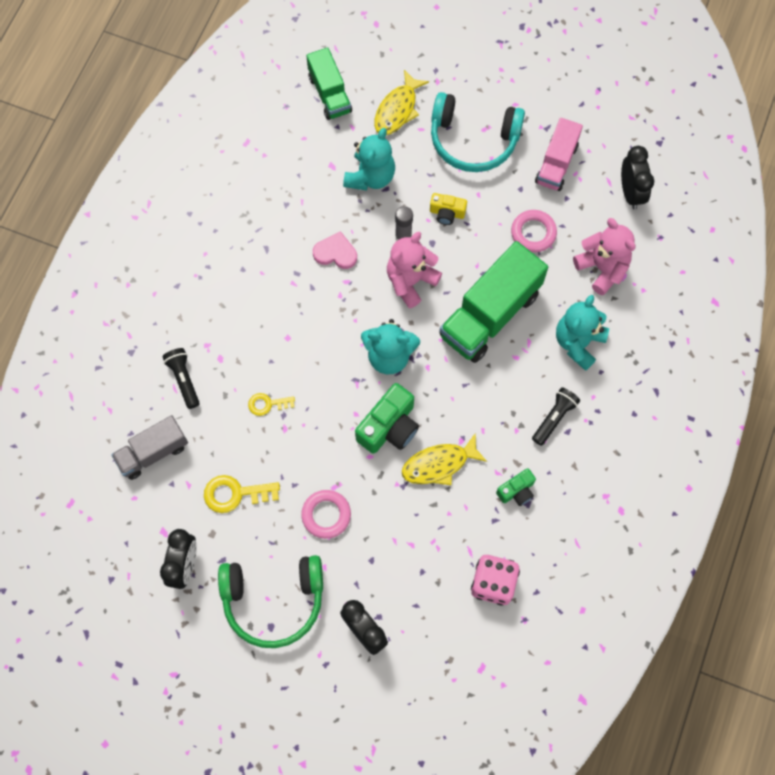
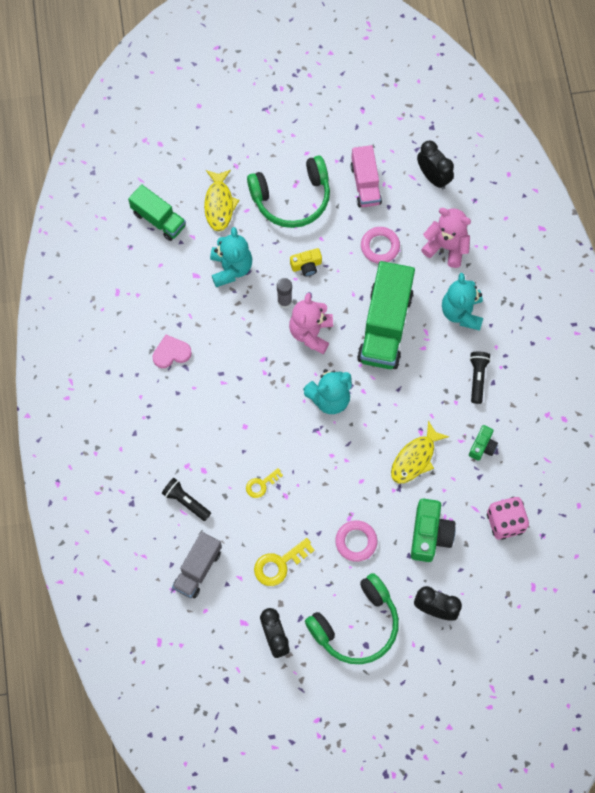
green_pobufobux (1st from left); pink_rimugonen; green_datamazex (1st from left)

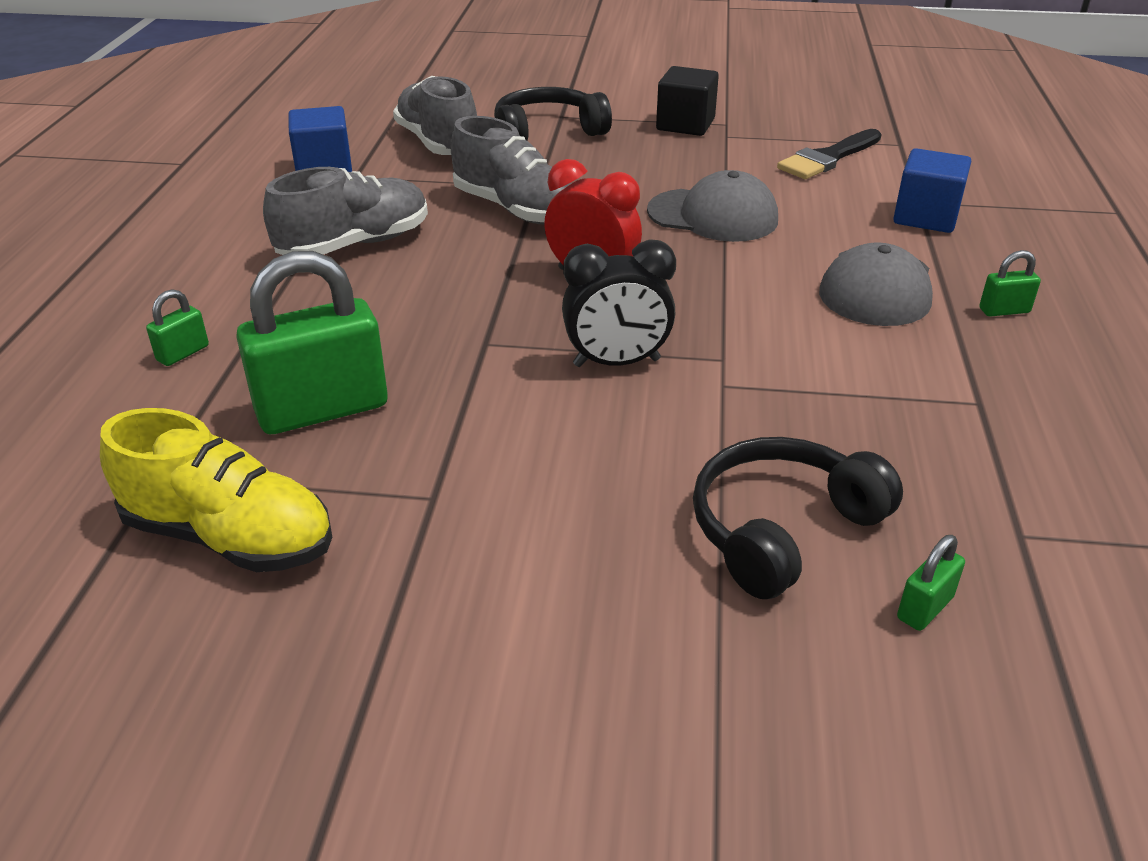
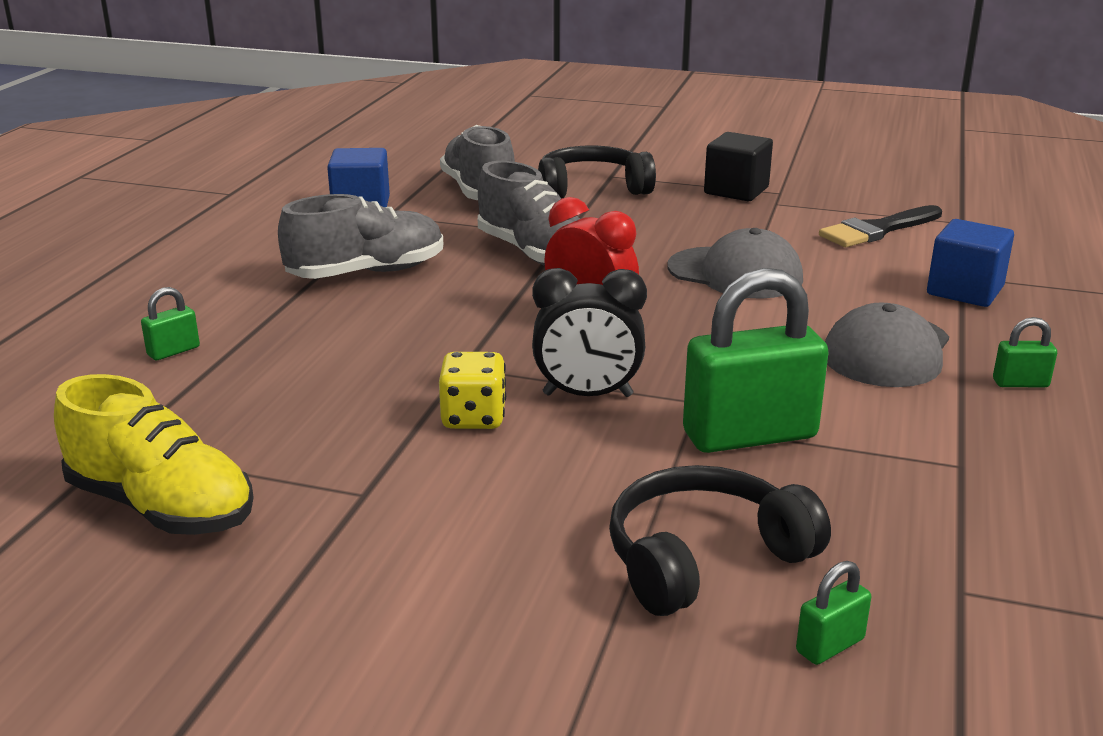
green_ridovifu (2nd from left); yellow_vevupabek

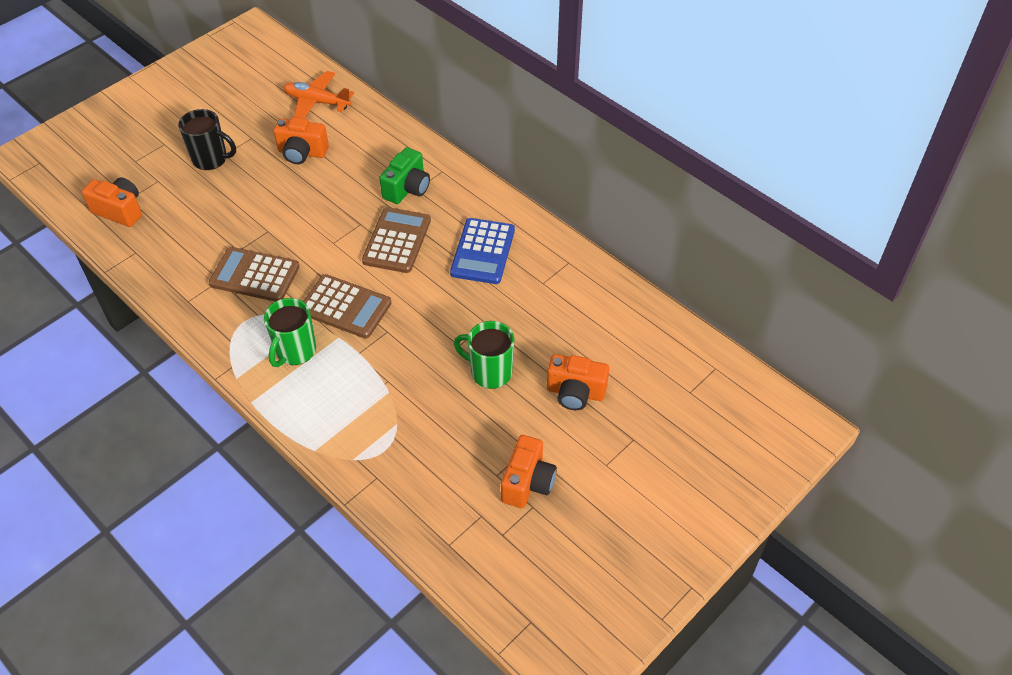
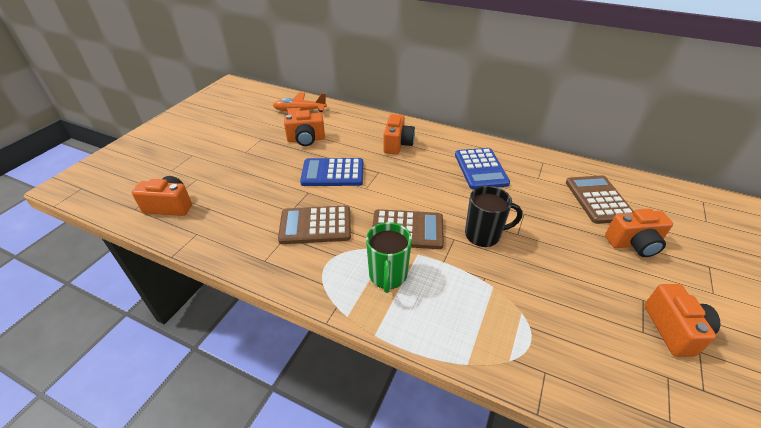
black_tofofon; orange_datamazex (3rd from left); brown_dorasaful (3rd from left); green_tofofon (2nd from left in the first image); blue_dorasaful (1st from left)

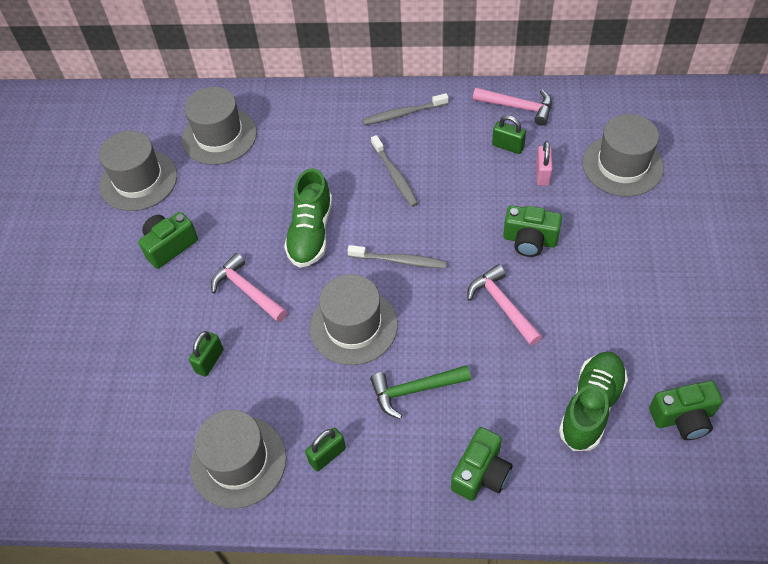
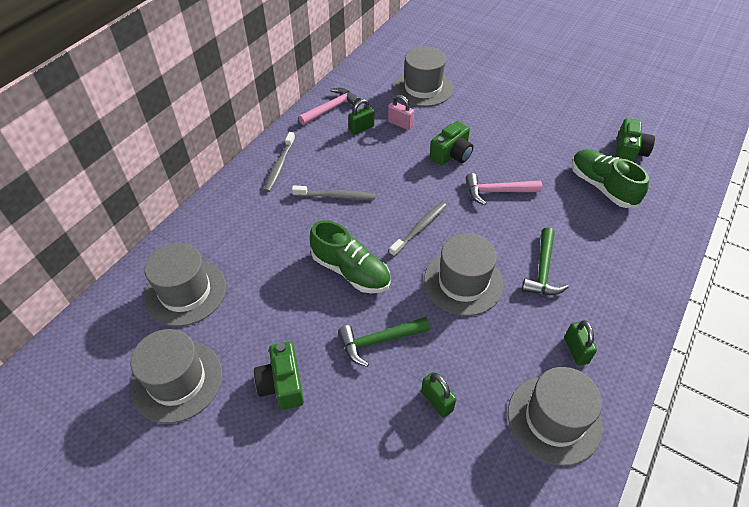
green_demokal (1st from left); green_datamazex (2nd from left in the first image)

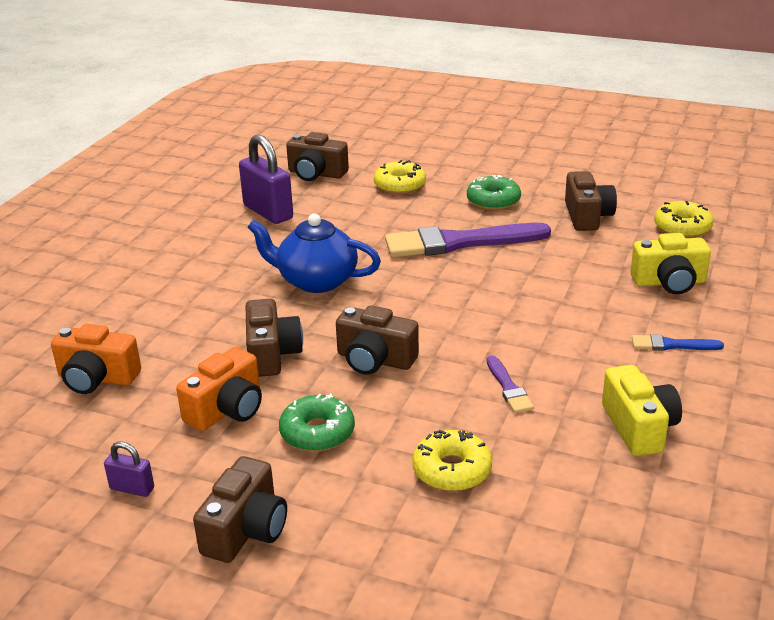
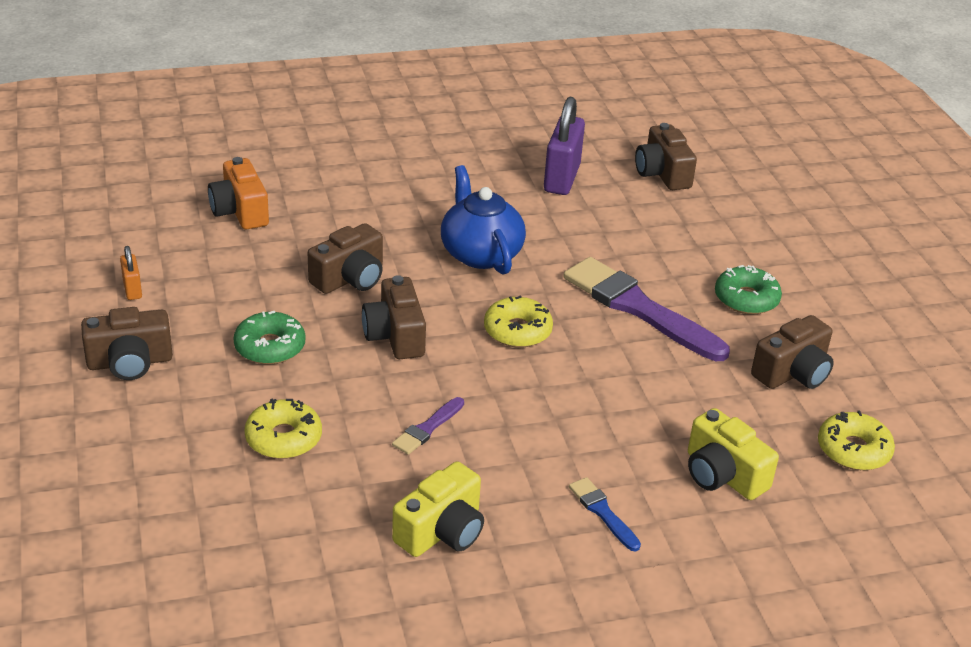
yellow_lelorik (2nd from left); orange_datamazex (2nd from left in the first image); orange_ridovifu

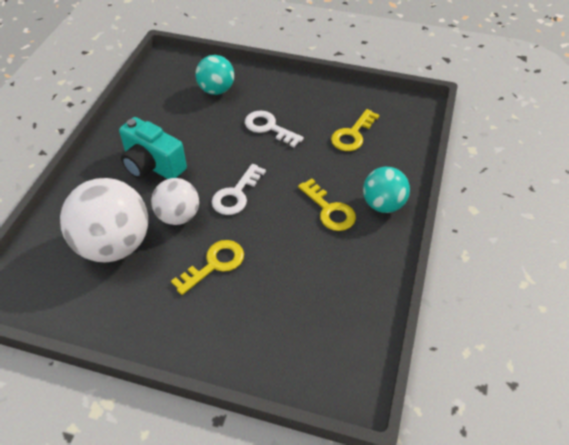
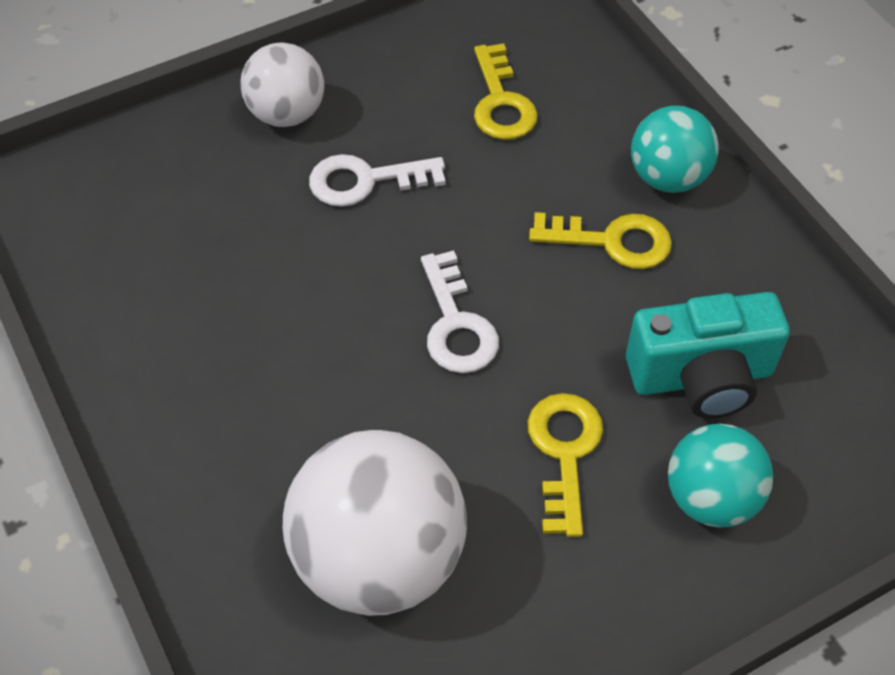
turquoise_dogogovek (2nd from left); turquoise_datamazex; white_dogogovek (1st from left)

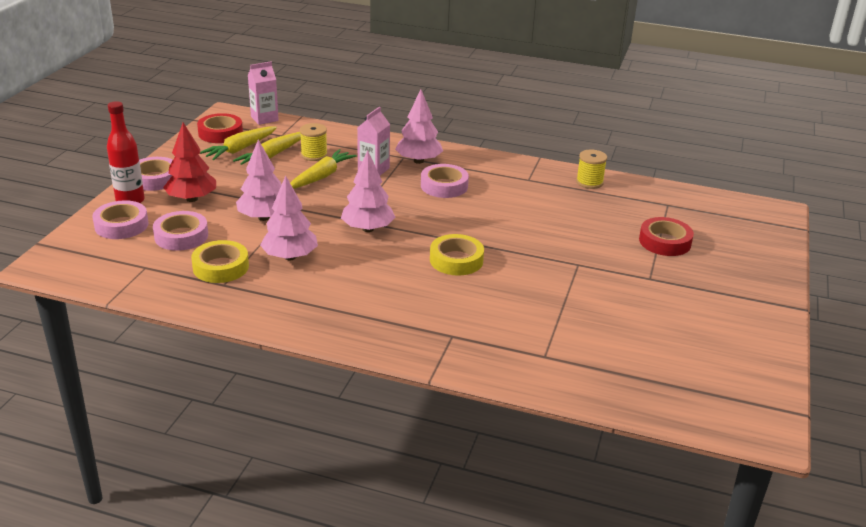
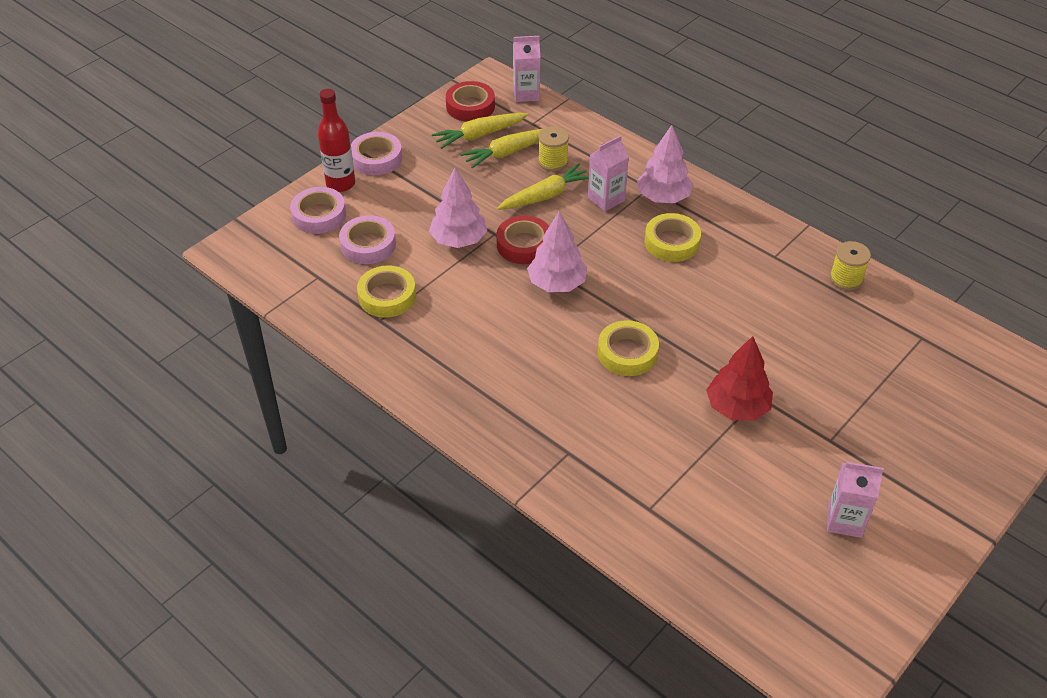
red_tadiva; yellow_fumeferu (3rd from left); pink_tadiva (2nd from left in the first image); red_fumeferu (2nd from left); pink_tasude (3rd from left)

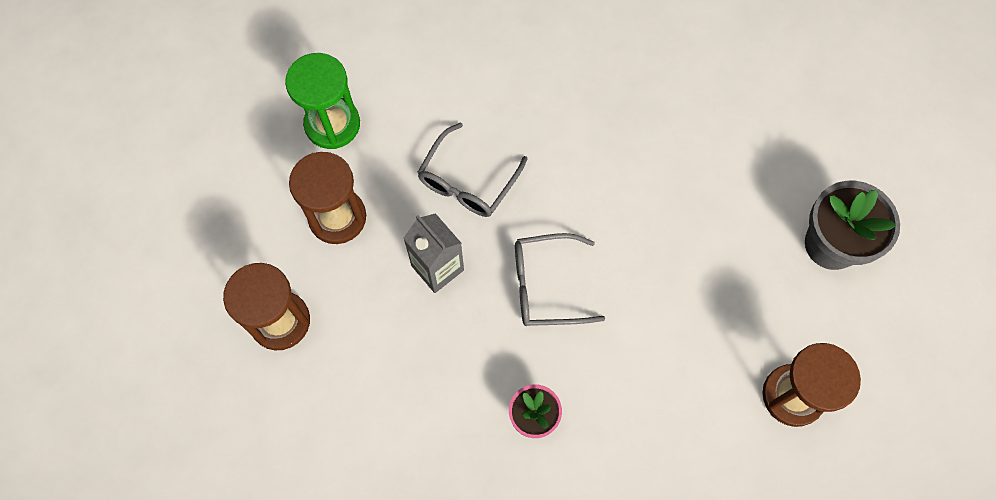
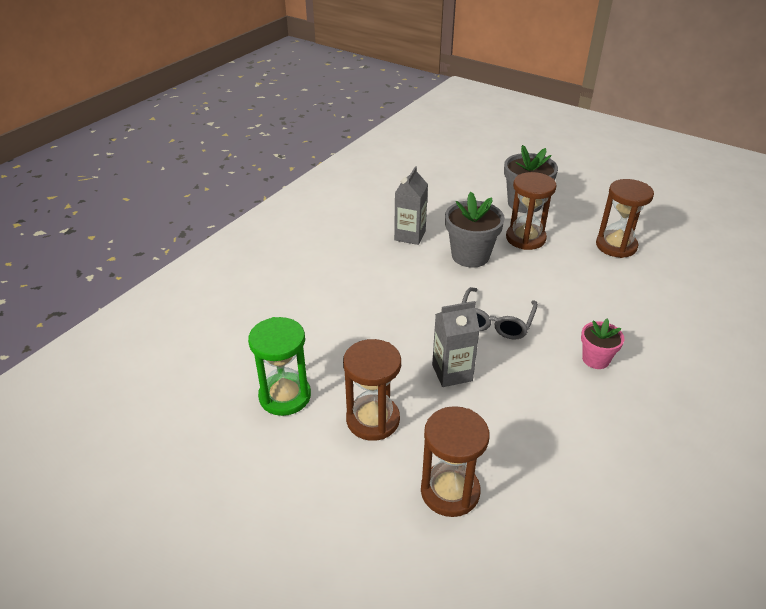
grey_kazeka (1st from left in the first image); grey_tasude (1st from left); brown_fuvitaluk (3rd from left); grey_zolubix (1st from left)

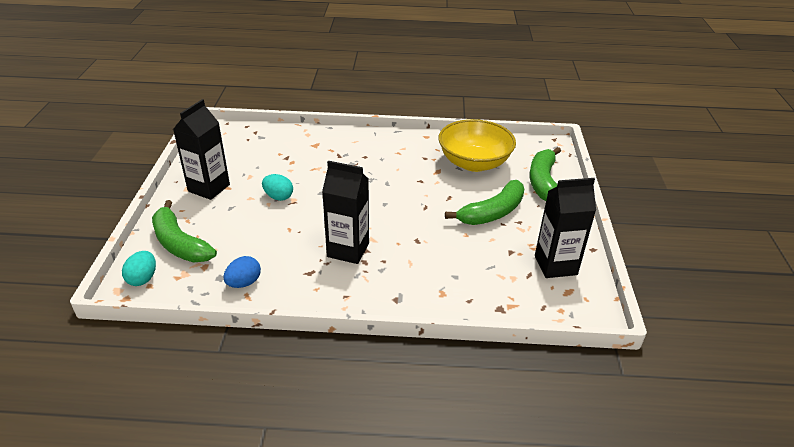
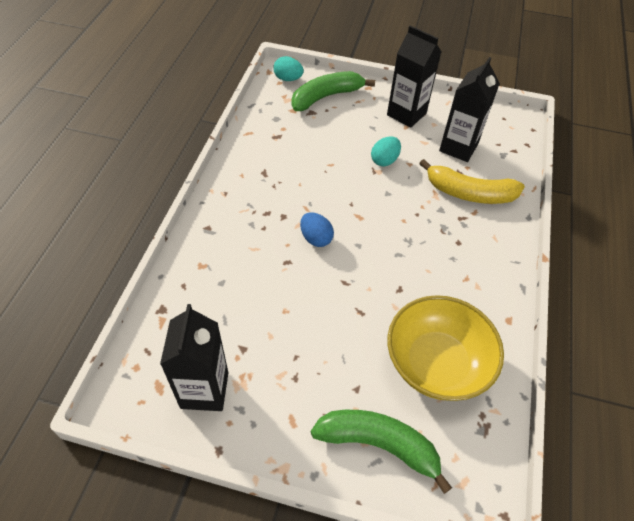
black_tasude (3rd from left); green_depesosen (2nd from left in the first image); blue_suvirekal; yellow_depesosen

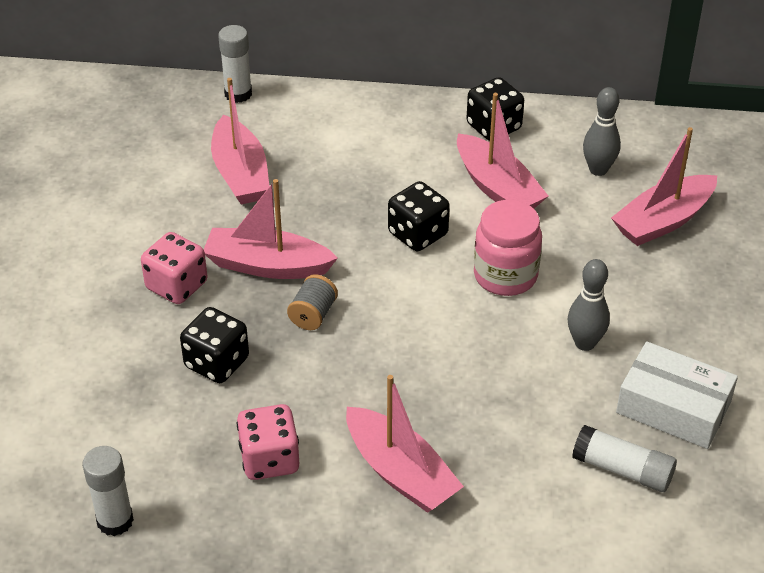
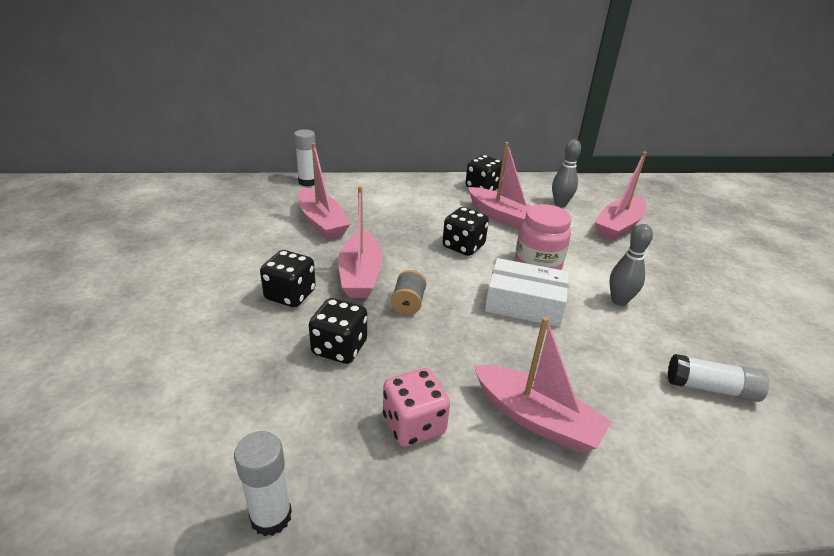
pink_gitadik (2nd from left); black_vevupabek (1st from left); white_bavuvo

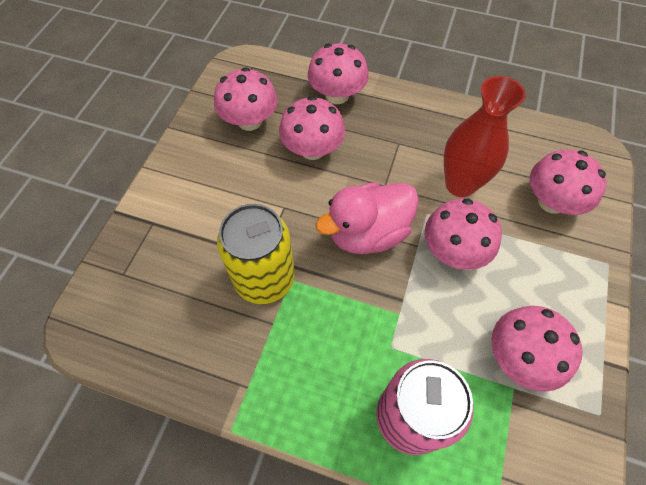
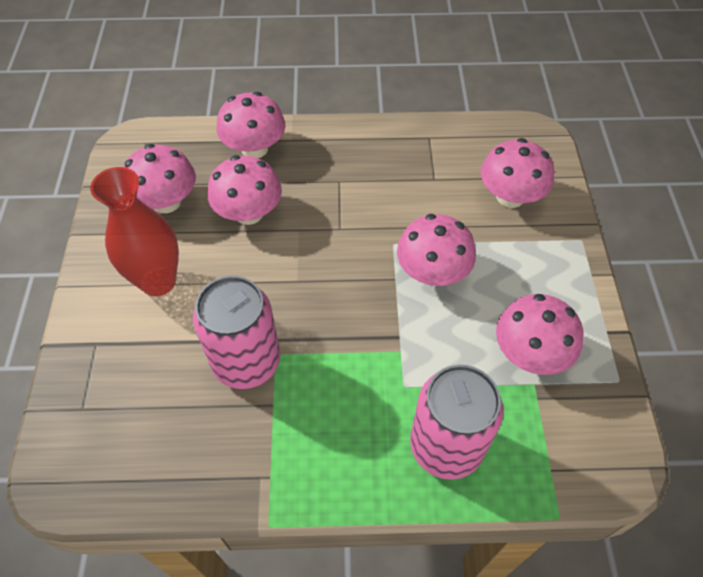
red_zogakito; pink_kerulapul; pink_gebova (1st from left)

